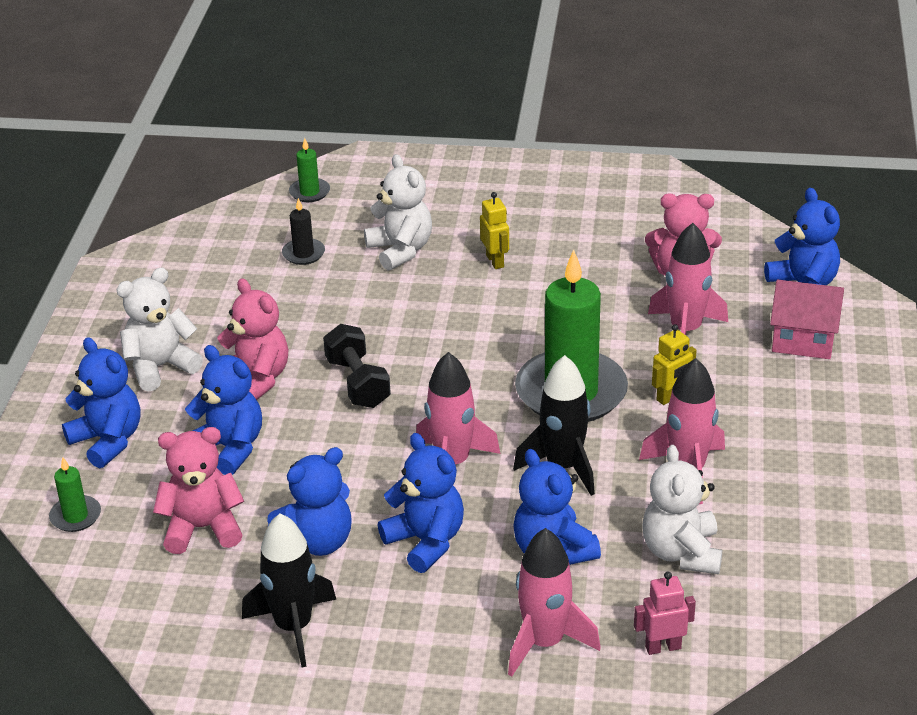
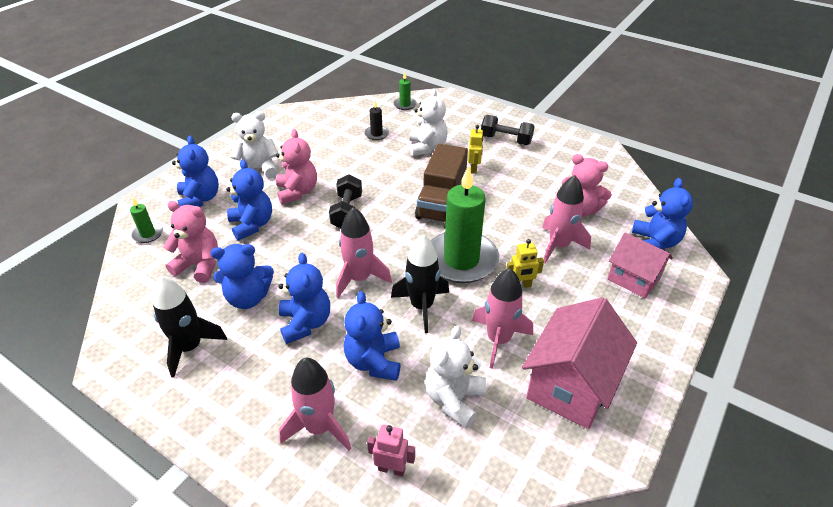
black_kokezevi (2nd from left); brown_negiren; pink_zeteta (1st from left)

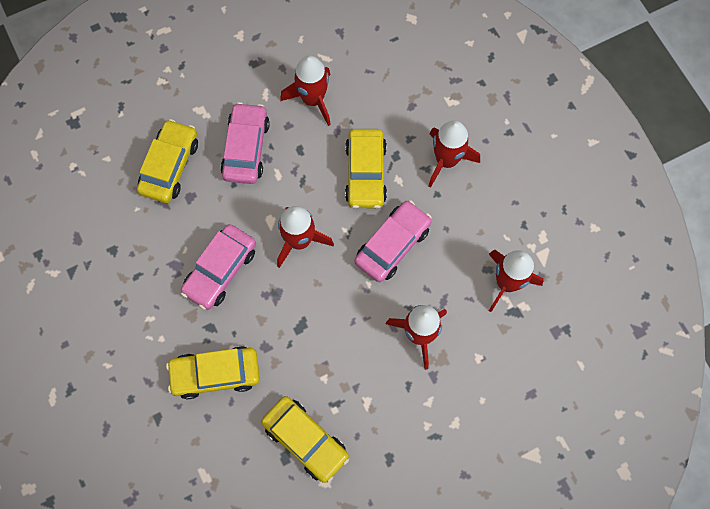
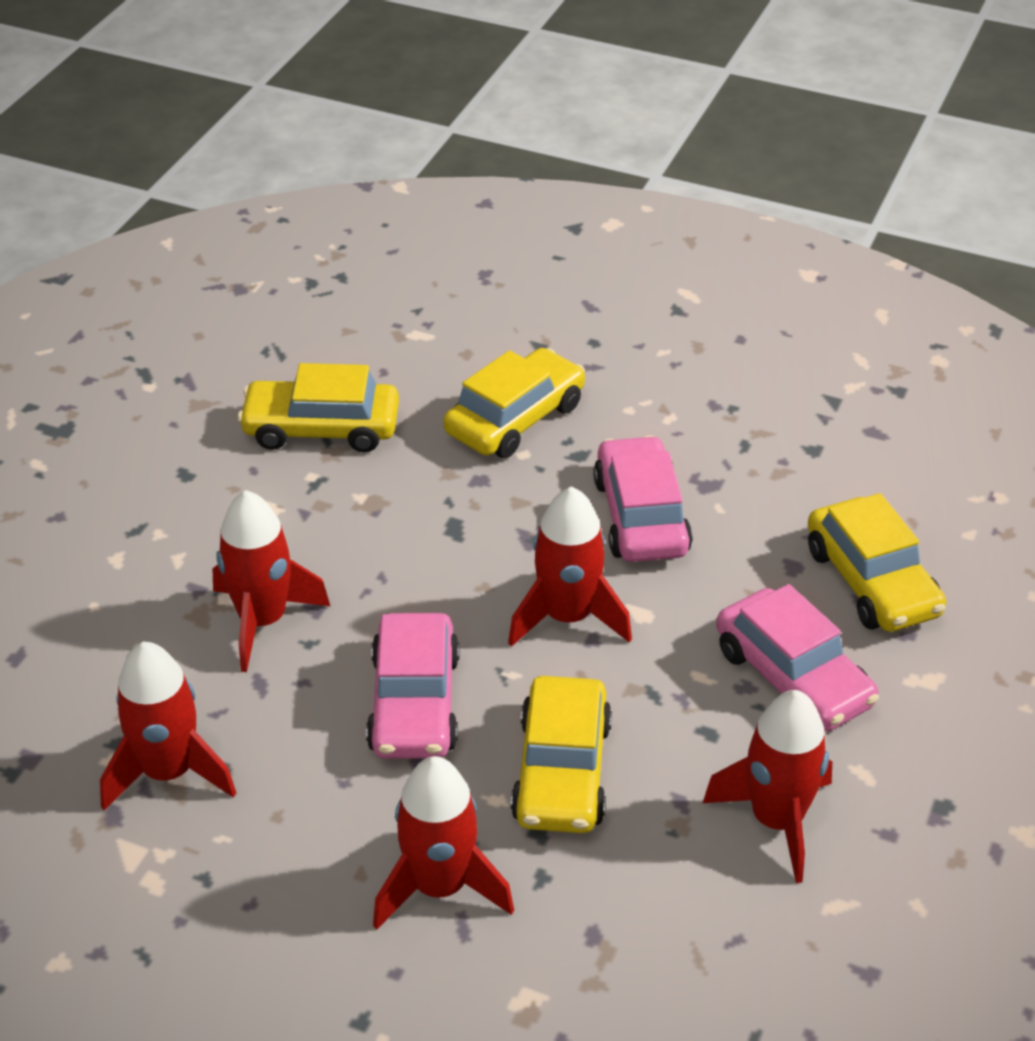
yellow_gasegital (3rd from left)

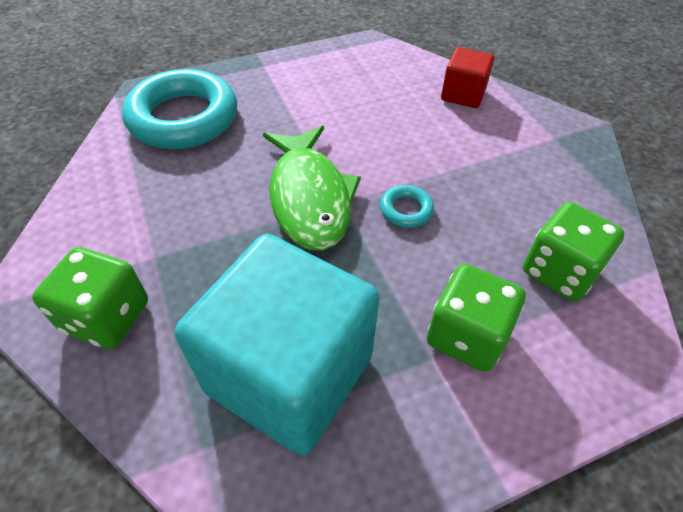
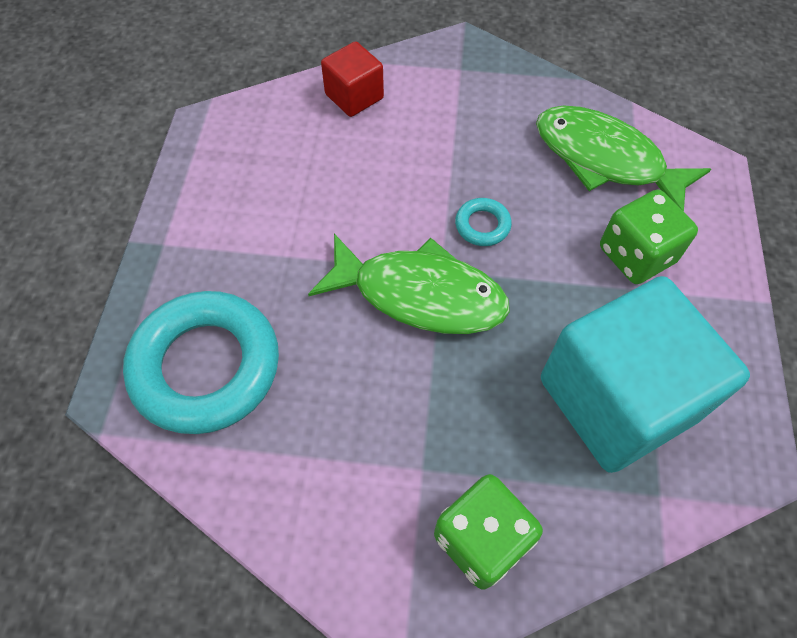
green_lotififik (2nd from left)

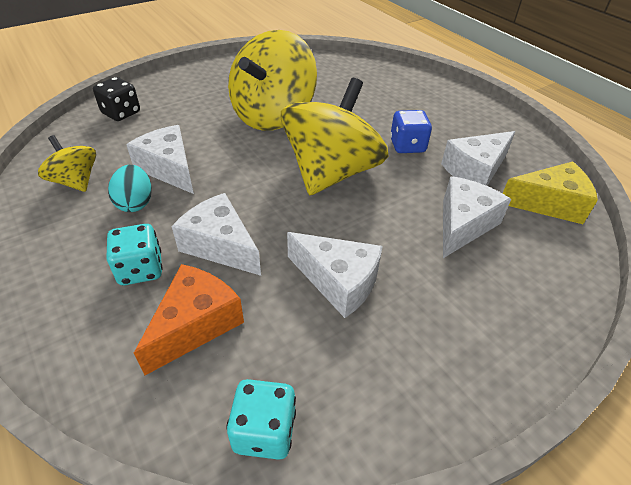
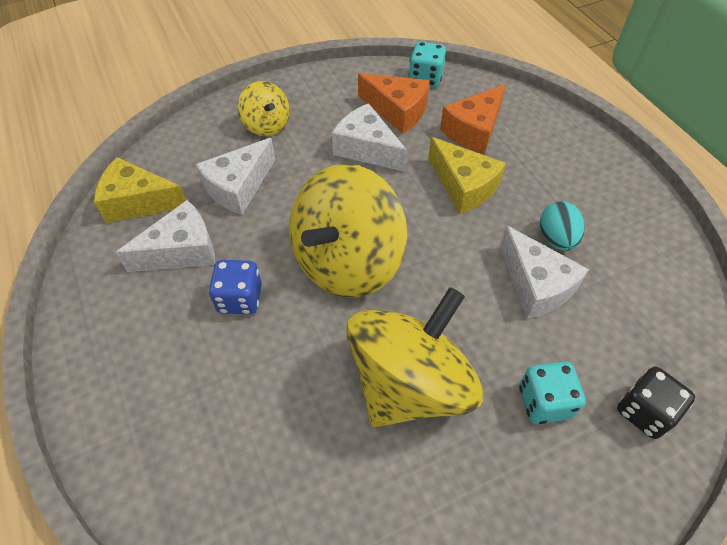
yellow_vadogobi (1st from left); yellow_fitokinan (2nd from left); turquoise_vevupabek (2nd from left); orange_fitokinan (1st from left)

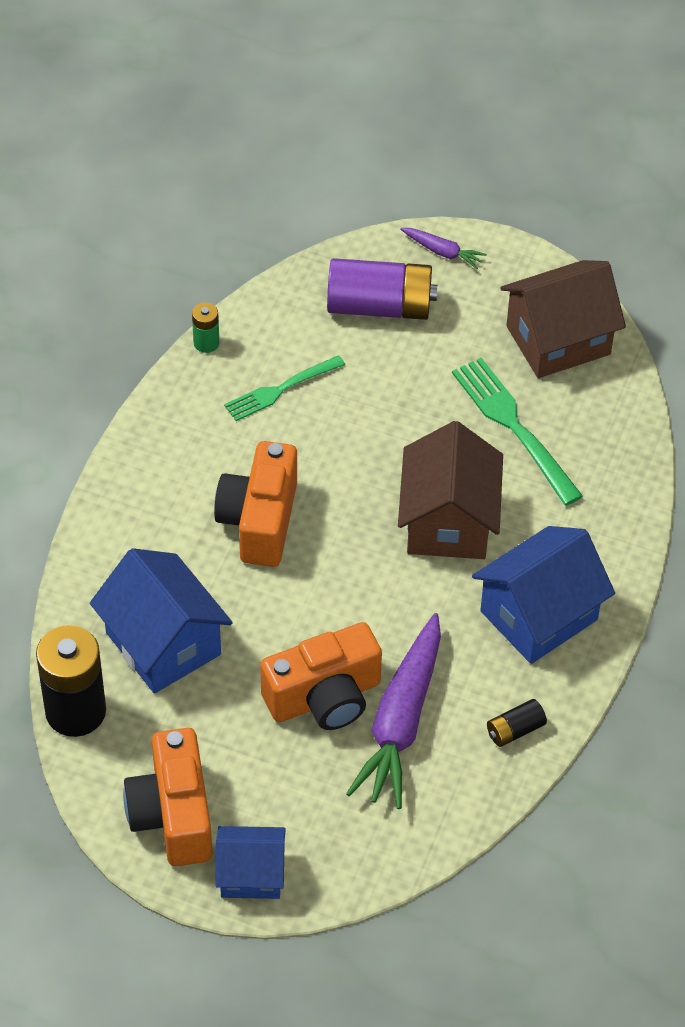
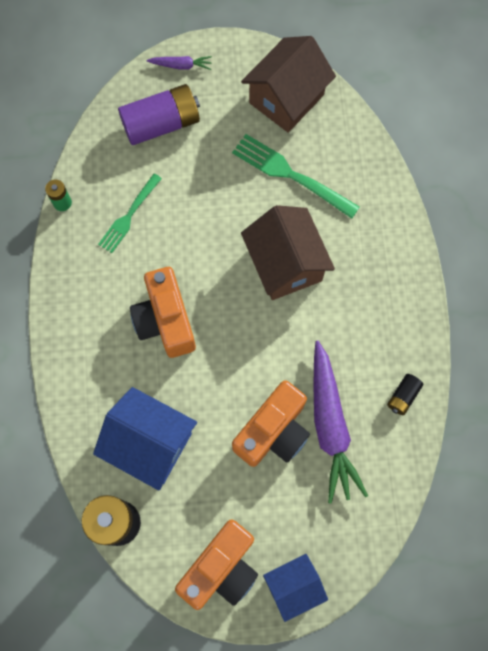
blue_zeteta (3rd from left in the first image); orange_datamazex (2nd from left)

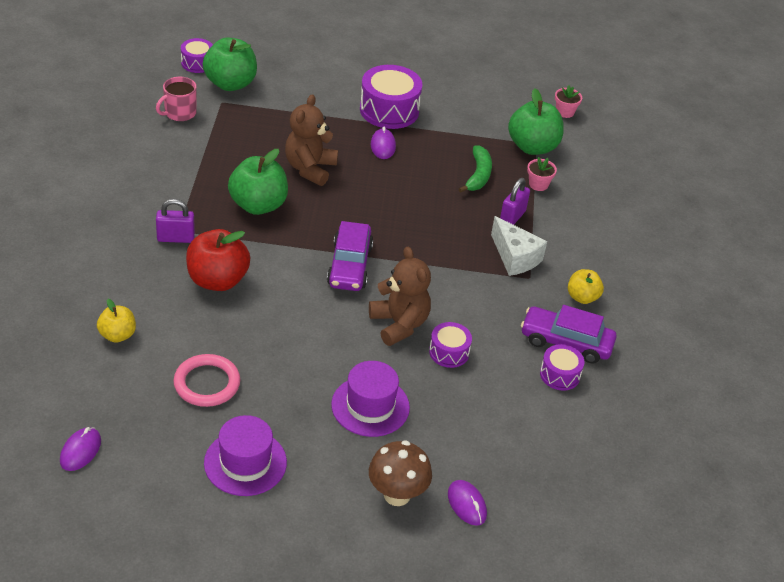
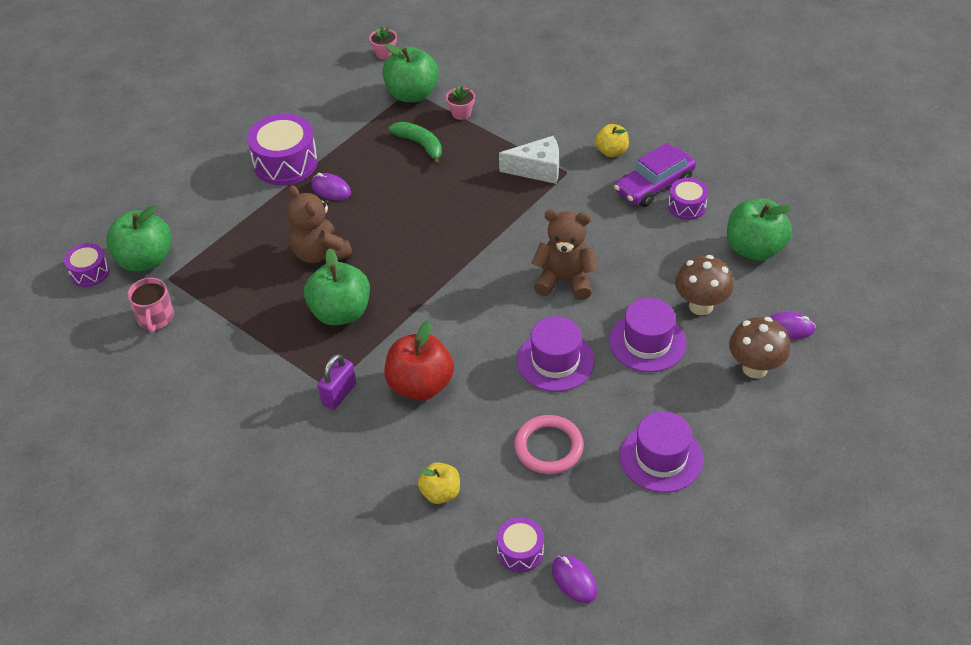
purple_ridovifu (2nd from left in the first image); purple_gasegital (1st from left in the first image); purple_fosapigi (3rd from left); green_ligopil (4th from left); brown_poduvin (1st from left); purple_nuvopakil (1st from left)

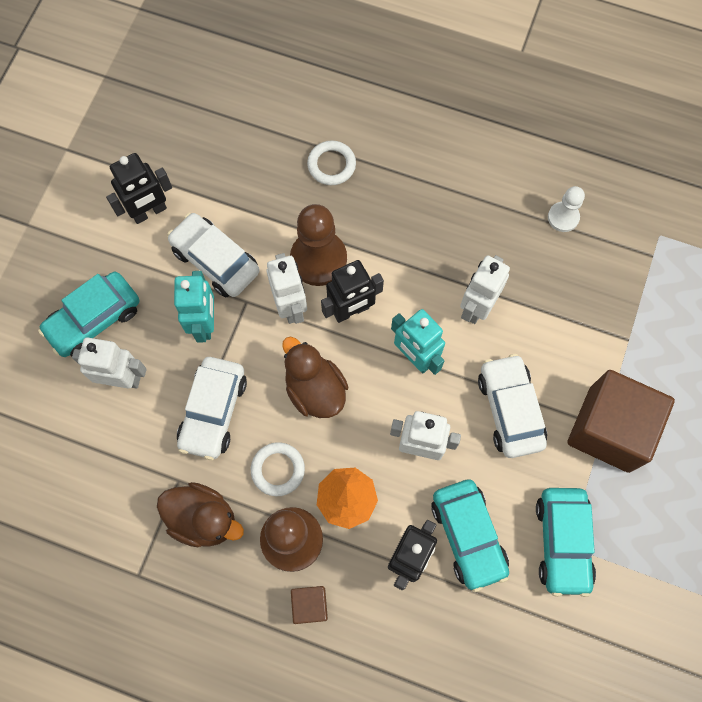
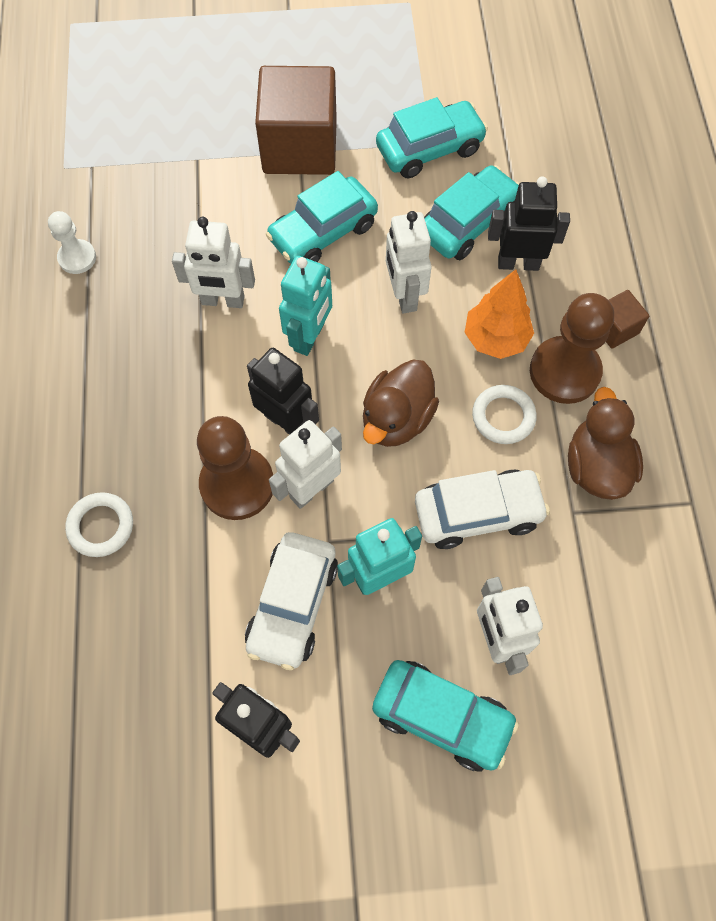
turquoise_gasegital (1st from left)

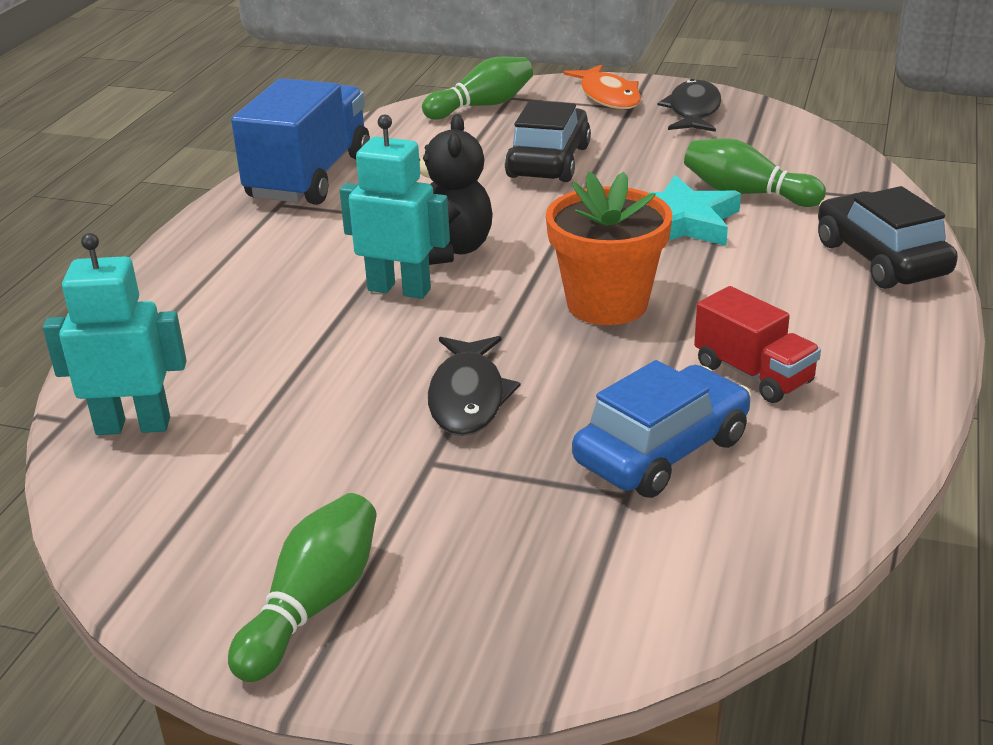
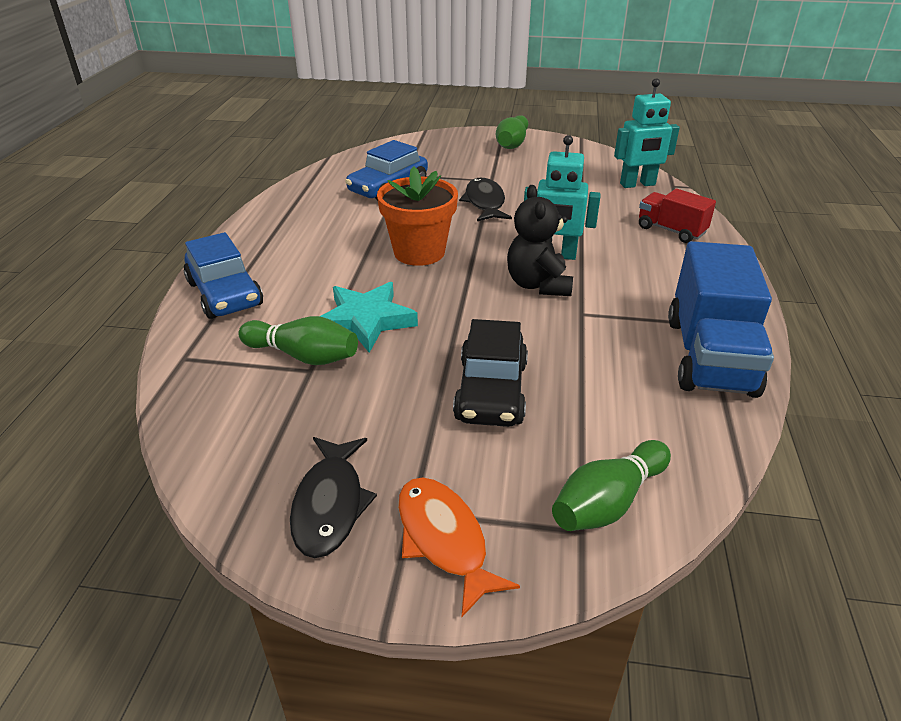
blue_gasegital (1st from left); red_negiren

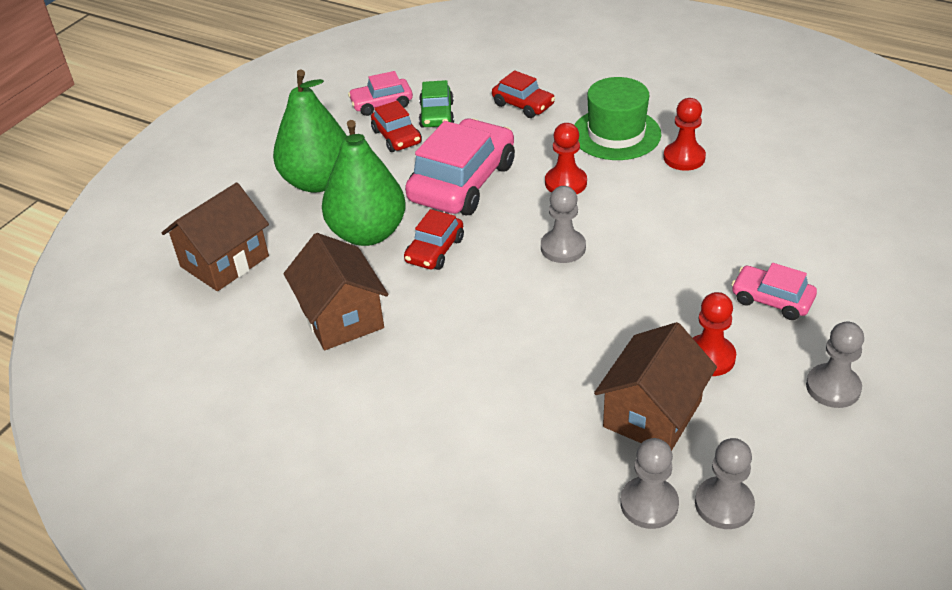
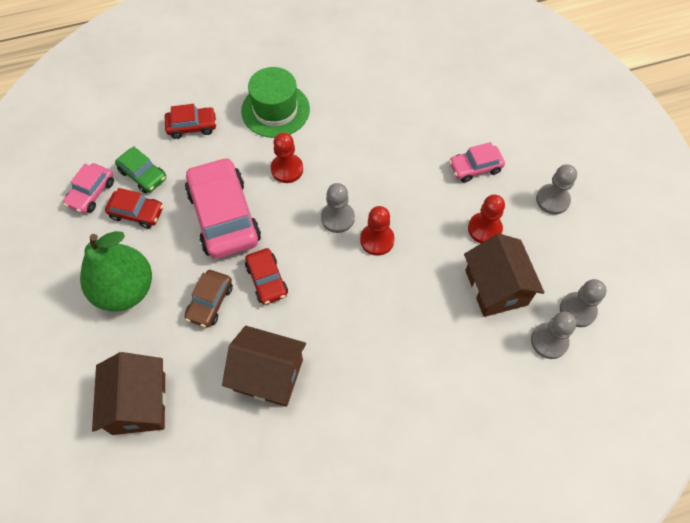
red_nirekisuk (2nd from left); brown_gasegital

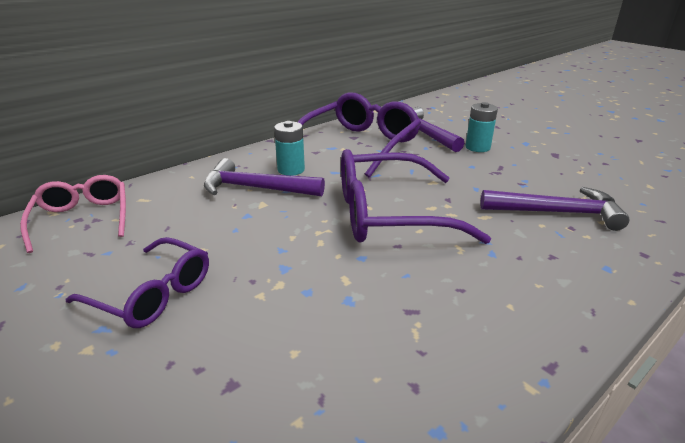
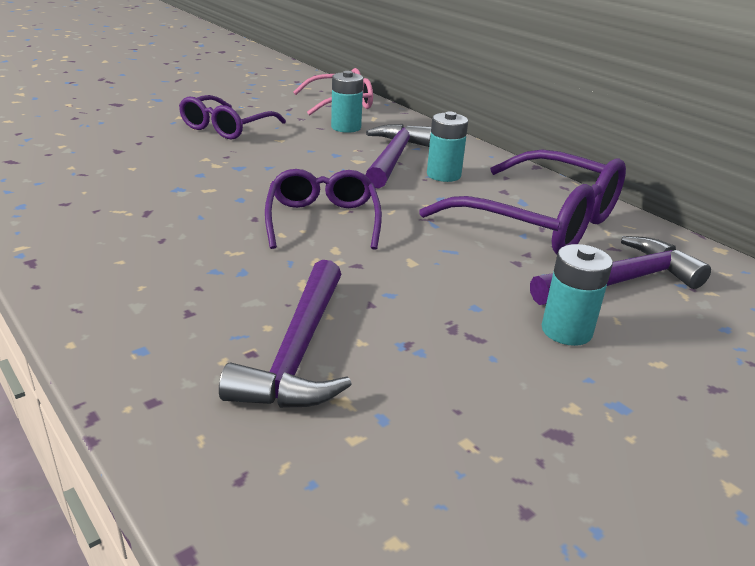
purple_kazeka (2nd from left); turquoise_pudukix (1st from left)

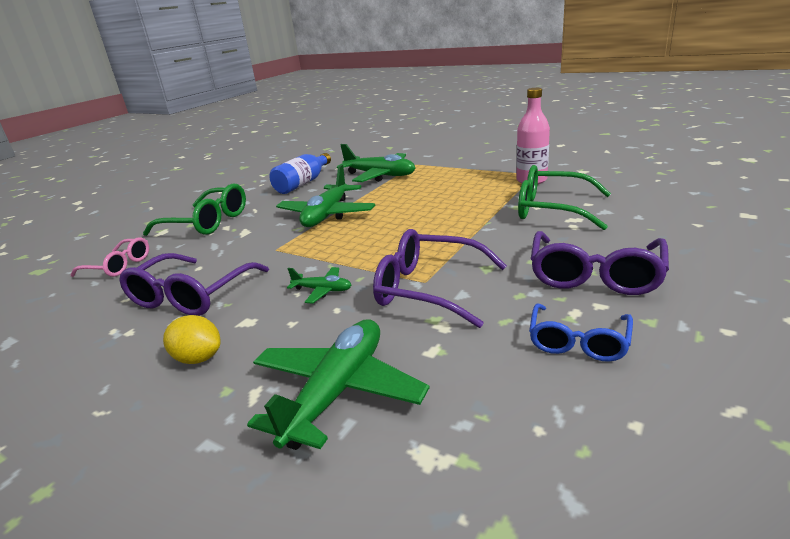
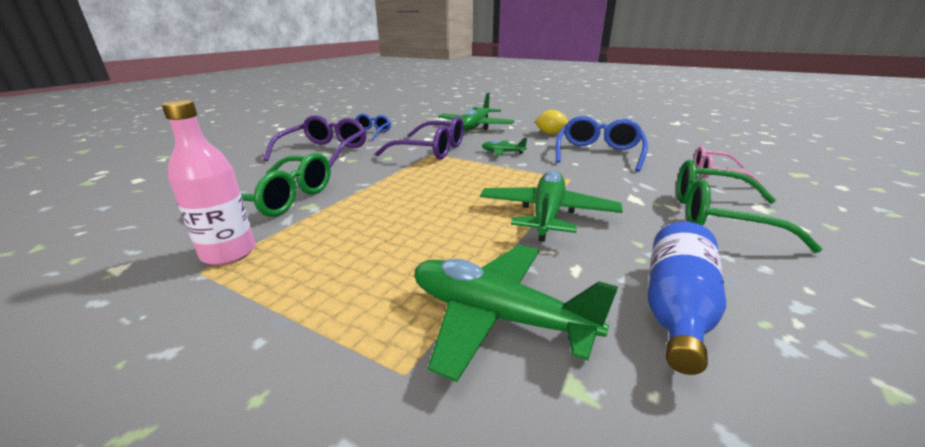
blue_kazeka (2nd from left)

